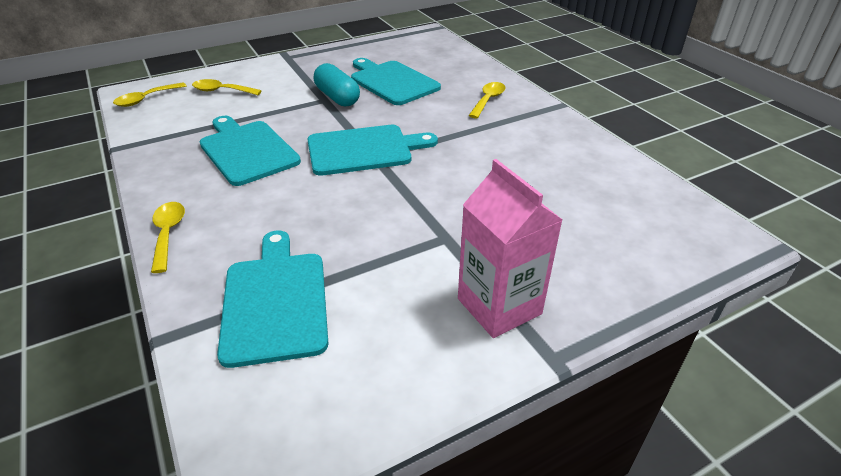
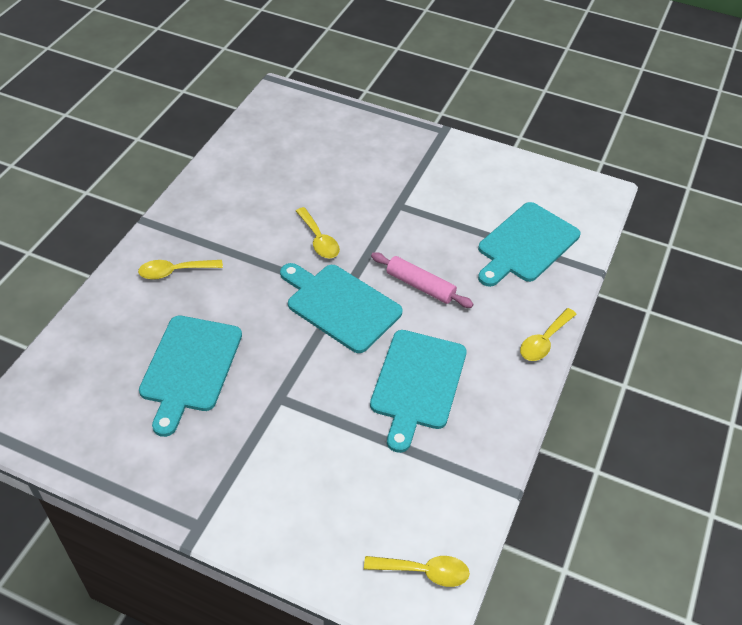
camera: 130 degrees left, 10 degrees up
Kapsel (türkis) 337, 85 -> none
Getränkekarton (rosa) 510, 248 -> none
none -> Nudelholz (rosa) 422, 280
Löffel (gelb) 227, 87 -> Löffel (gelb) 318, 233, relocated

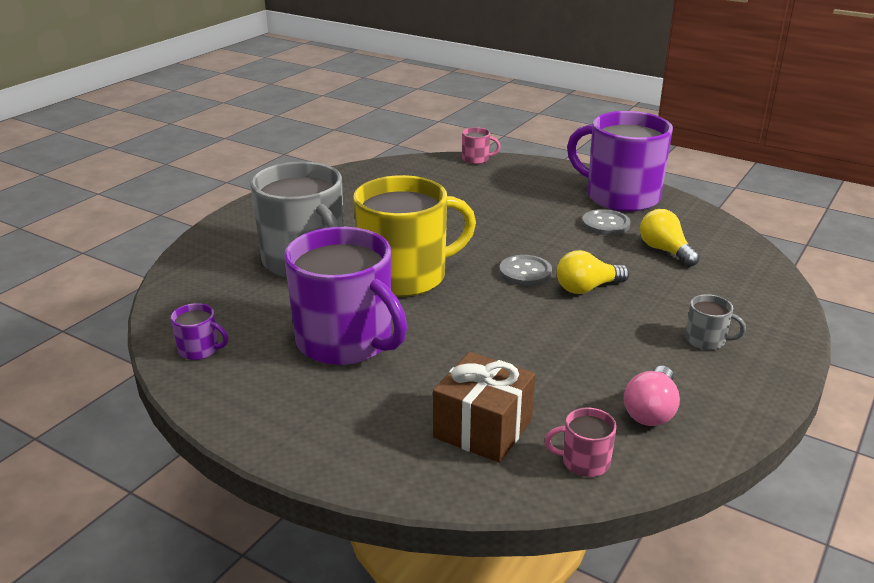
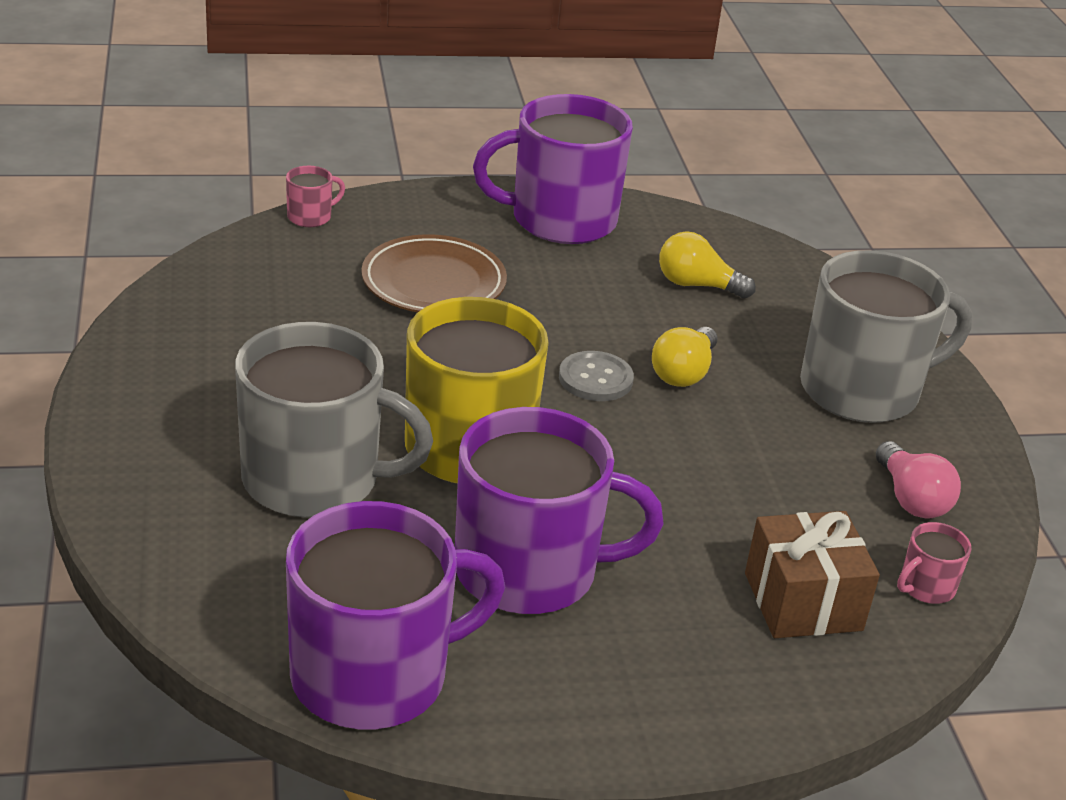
camera: 45 degrees left, 5 degrees up
Knopf (grau) 606, 222 -> none
none -> Teller (braun) 434, 273
Tasse (lila) 199, 331 -> Tasse (lila) 395, 615, x2.46
Tasse (grau) 715, 322 -> Tasse (grau) 886, 336, x2.46

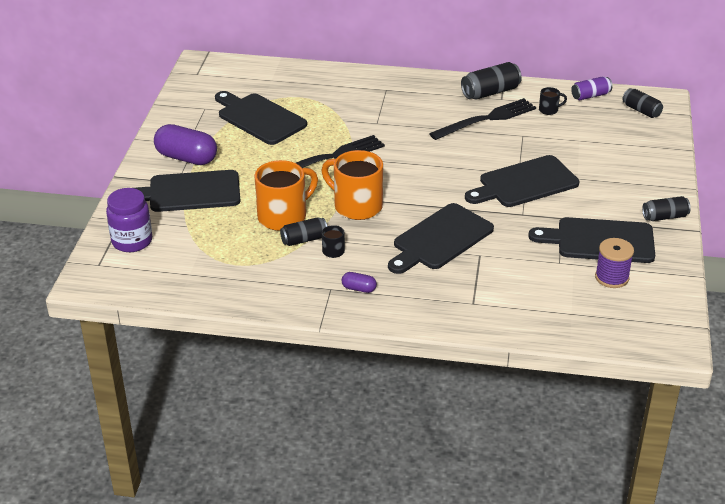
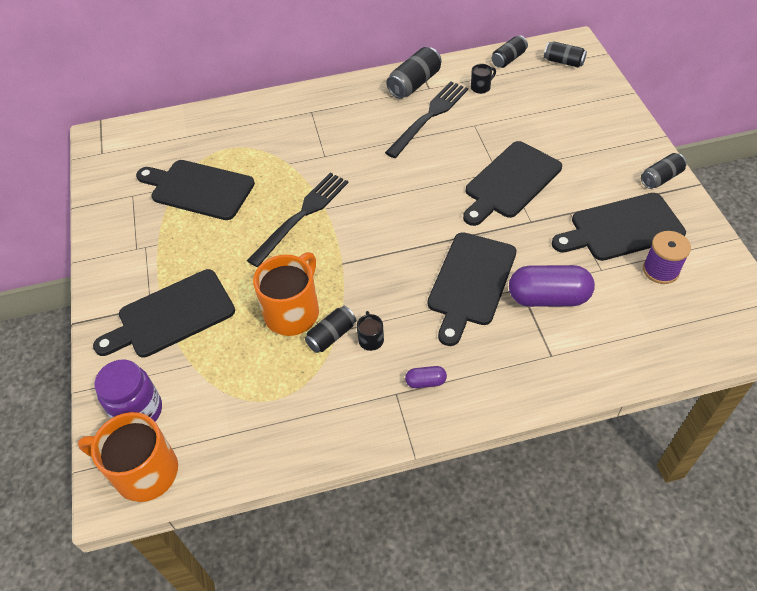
camera: 20 degrees left, 15 degrees up
Kapsel (lila) 185, 144 -> Kapsel (lila) 552, 286, relocated
Tasse (orange) 352, 185 -> Tasse (orange) 128, 457, relocated
Dose (lila) 591, 88 -> Dose (schwarz) 510, 51

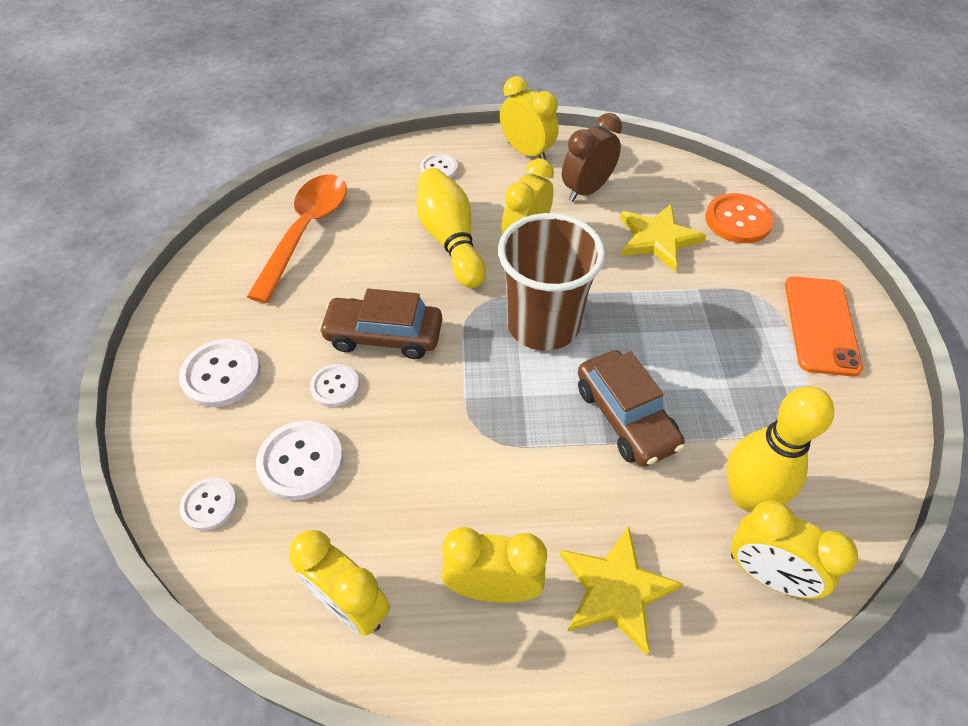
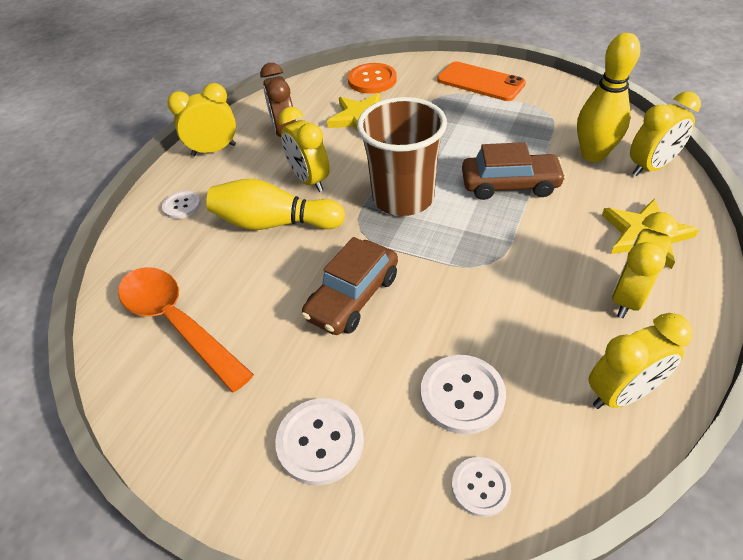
camera: 60 degrees left, 5 degrees down
Knopf (weiß) 335, 385 -> none

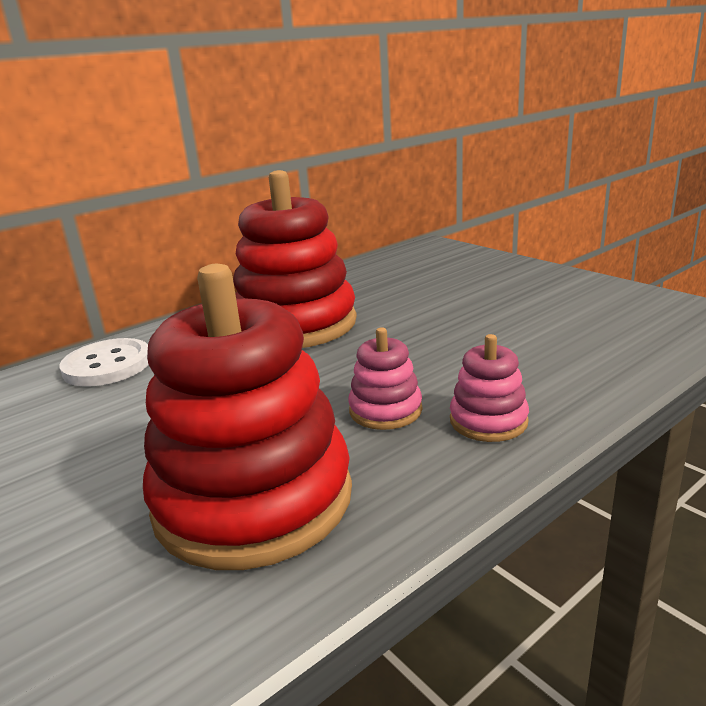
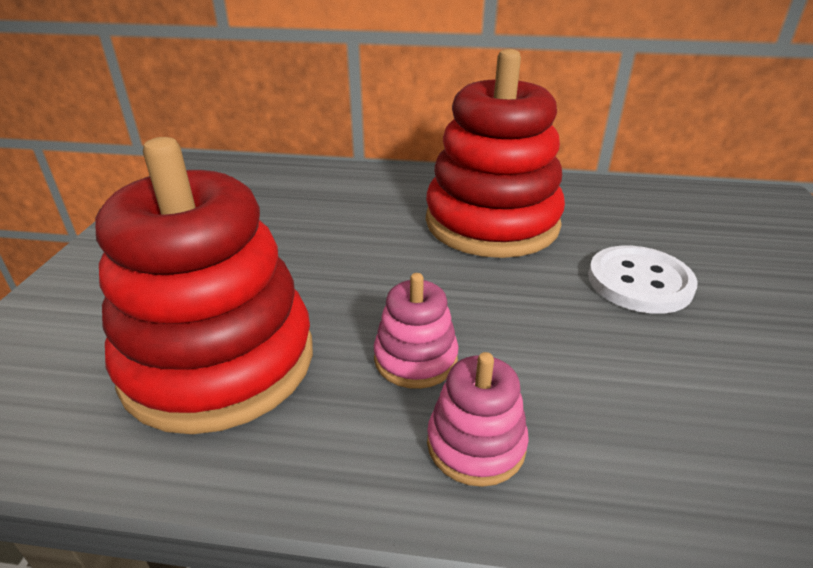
camera: 45 degrees right, 10 degrees up
Knopf (weiß) 103, 362 -> Knopf (weiß) 643, 280, relocated

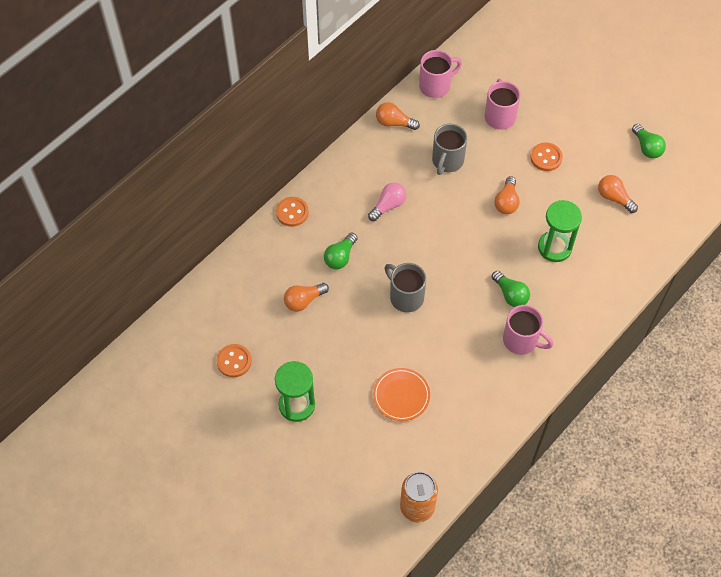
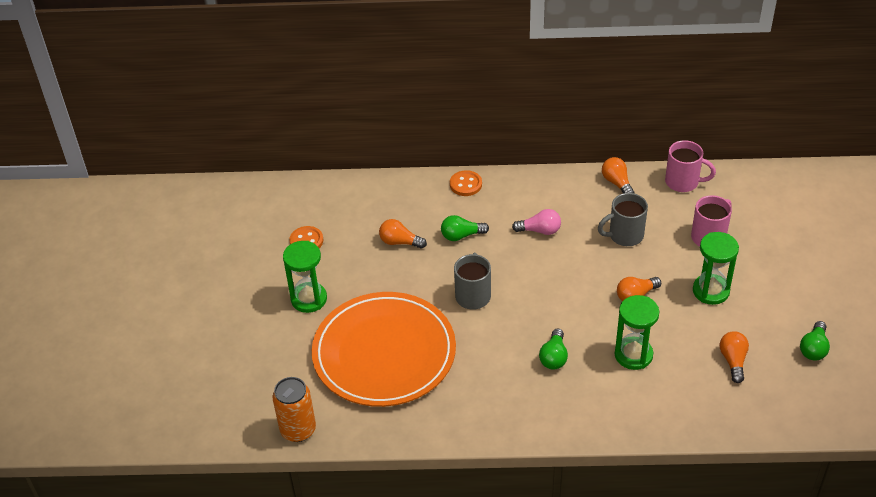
camera: 50 degrees right, 15 degrees down
Tasse (rosa) 528, 330 -> none
Knopf (orange) 547, 157 -> Sanduhr (grün) 716, 268
Teller (orange) 401, 394 -> Teller (orange) 384, 349, x2.42

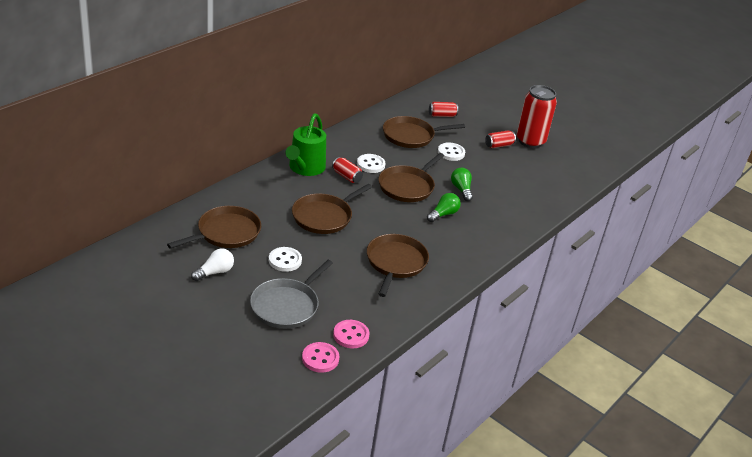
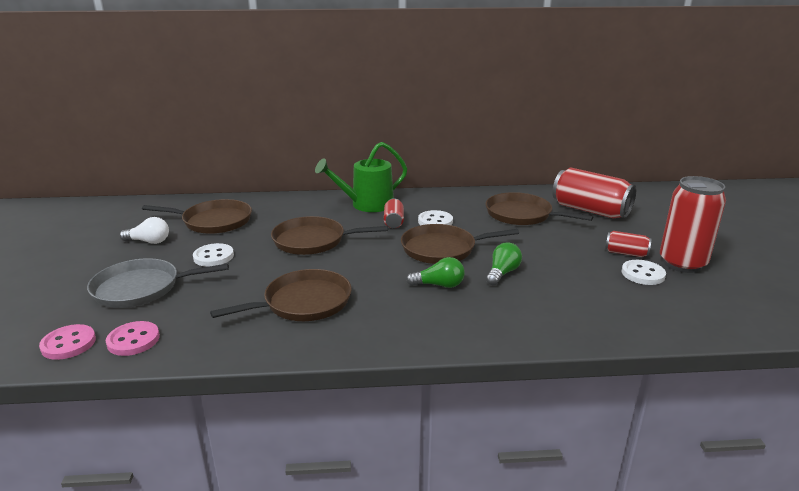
camera: 50 degrees right, 10 degrees down
Knopf (weiß) 451, 151 -> Knopf (weiß) 644, 272, relocated
Dose (rot) 443, 109 -> Dose (rot) 594, 193, x2.06

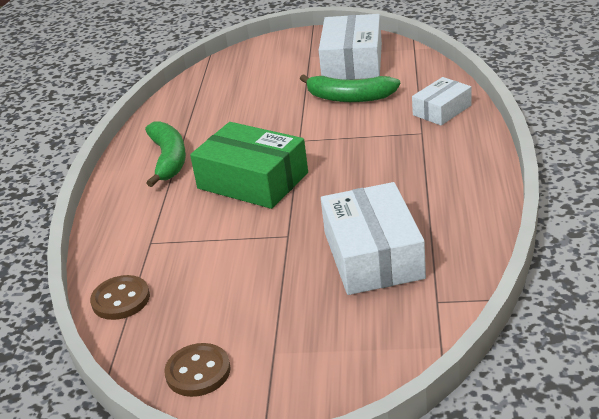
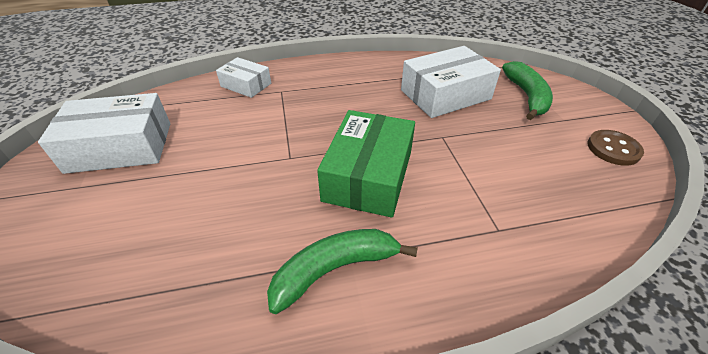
camera: 110 degrees left, 10 degrees up
Knopf (braun) 120, 297 -> none
Banane (grün) 350, 88 -> Banane (grün) 527, 90, relocated

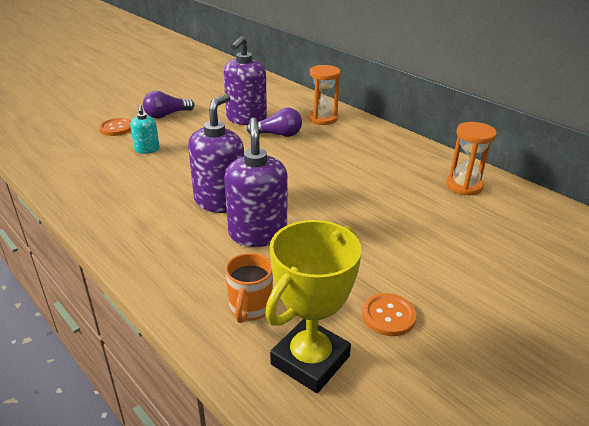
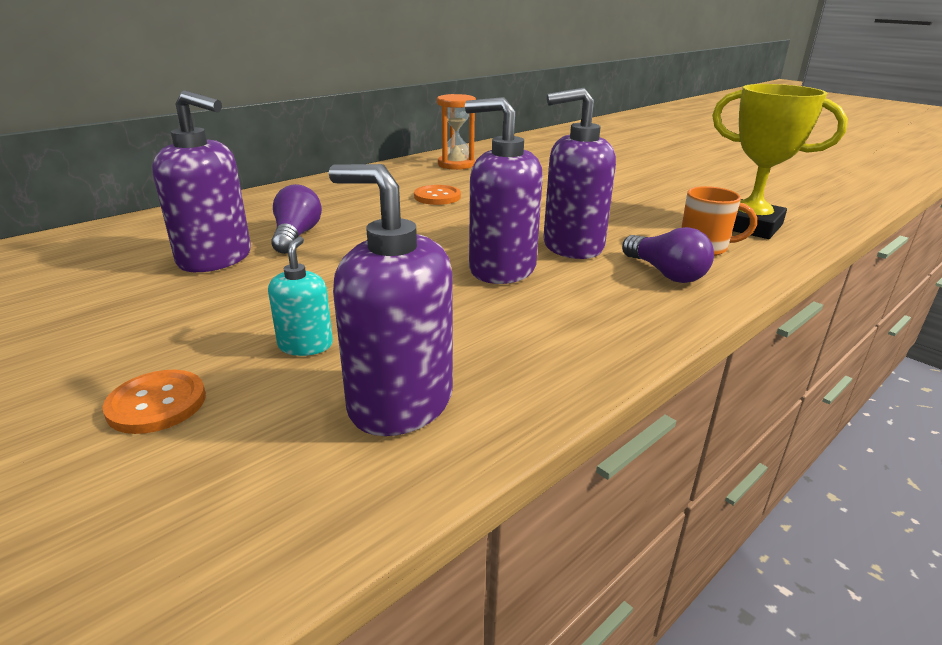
camera: 90 degrees left, 5 degrees down
Sanduhr (orange) 324, 95 -> none
none -> Seifenspender (lila) 390, 300
Glühbirne (lila) 168, 104 -> Glühbirne (lila) 668, 255, relocated
Knopf (orange) 389, 314 -> Knopf (orange) 437, 195, relocated
Seifenspender (türkis) 145, 129 -> Seifenspender (türkis) 300, 296, 75 degrees counterclockwise

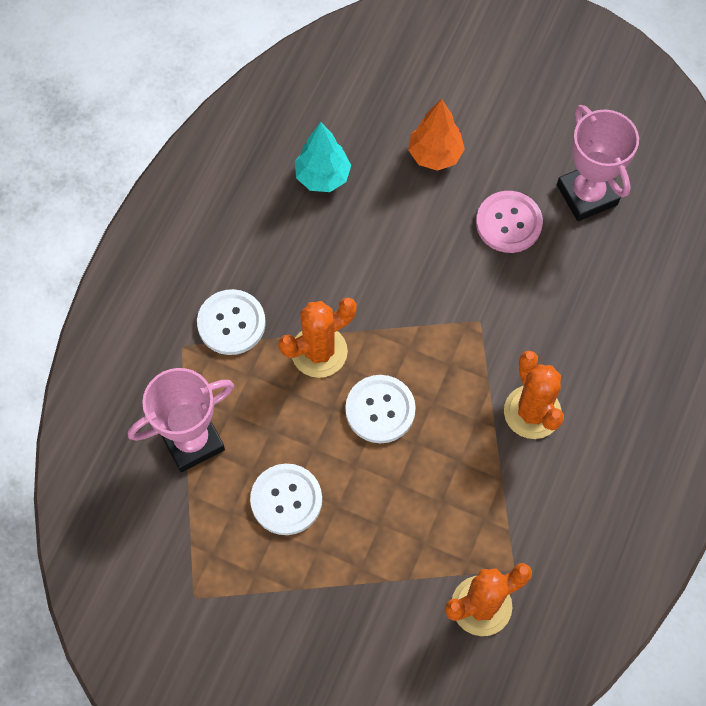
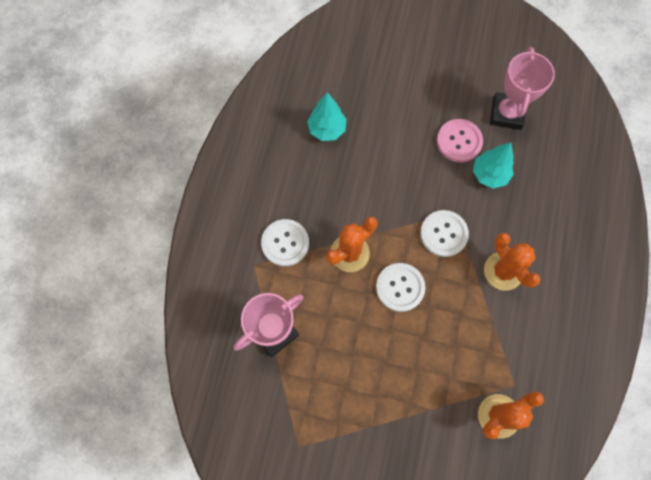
camera: 10 degrees left, 5 degrees up
Baum (orange) 436, 135 -> none
none -> Baum (türkis) 493, 165
Knopf (weiß) 286, 499 -> Knopf (weiß) 444, 233, relocated
Pokal (rosa) 598, 163 -> Pokal (rosa) 522, 88, 45 degrees clockwise

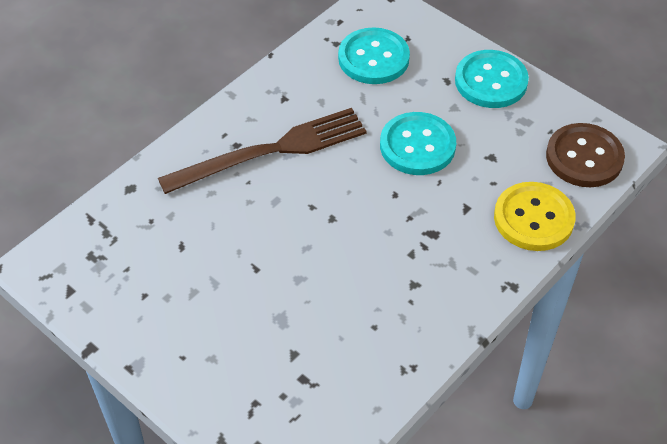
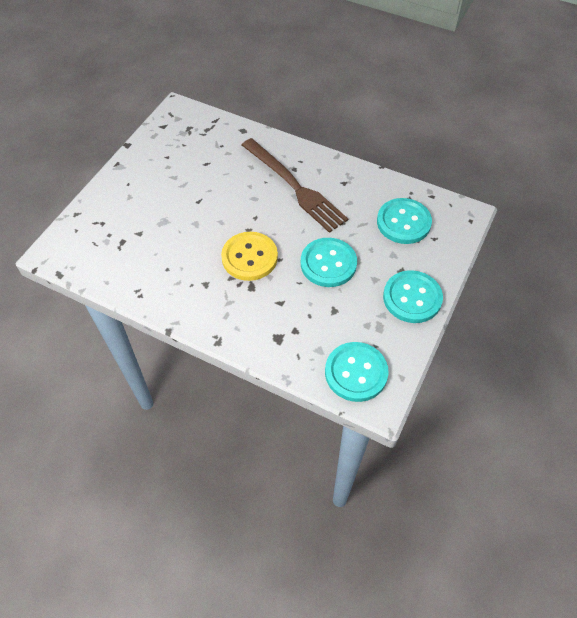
camera: 75 degrees right, 5 degrees up
Knopf (gelb) 535, 216 -> Knopf (gelb) 249, 256, relocated
Knopf (braun) 585, 155 -> Knopf (türkis) 357, 372

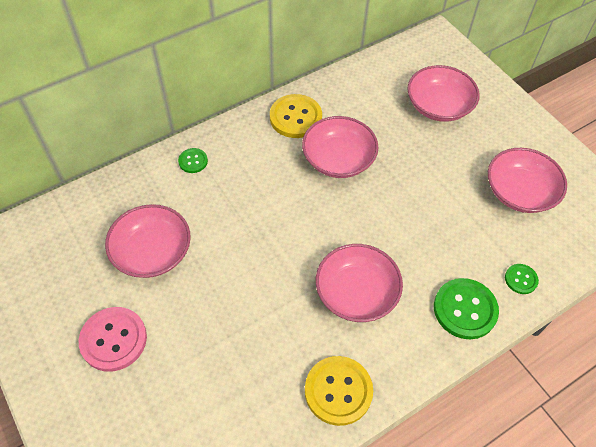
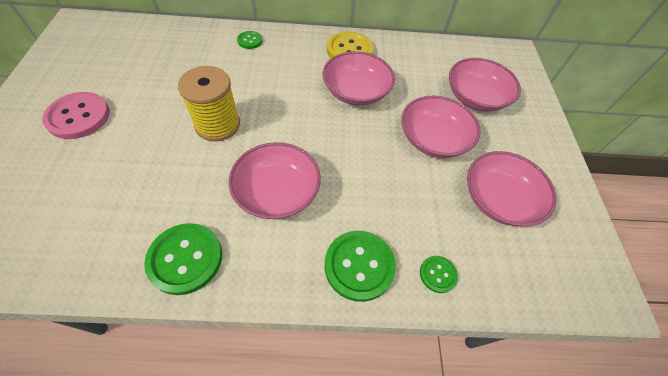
camera: 30 degrees right, 0 degrees up
none -> Garnrolle (gelb) 209, 103
Schüssel (rosa) 148, 241 -> Schüssel (rosa) 441, 127, relocated
Knopf (gelb) 339, 391 -> Knopf (grün) 183, 259

